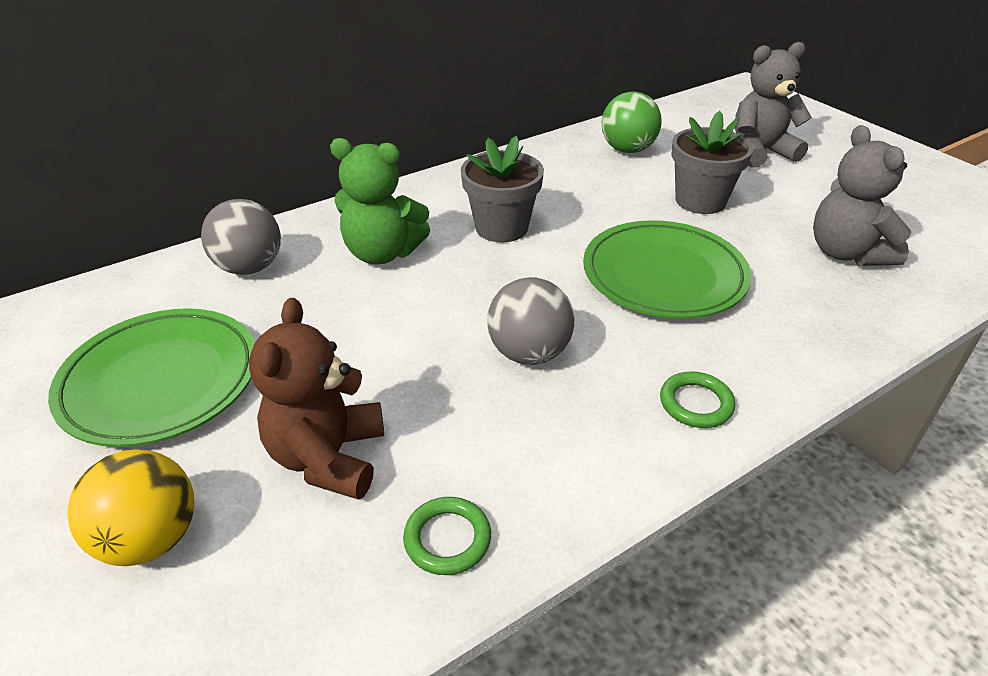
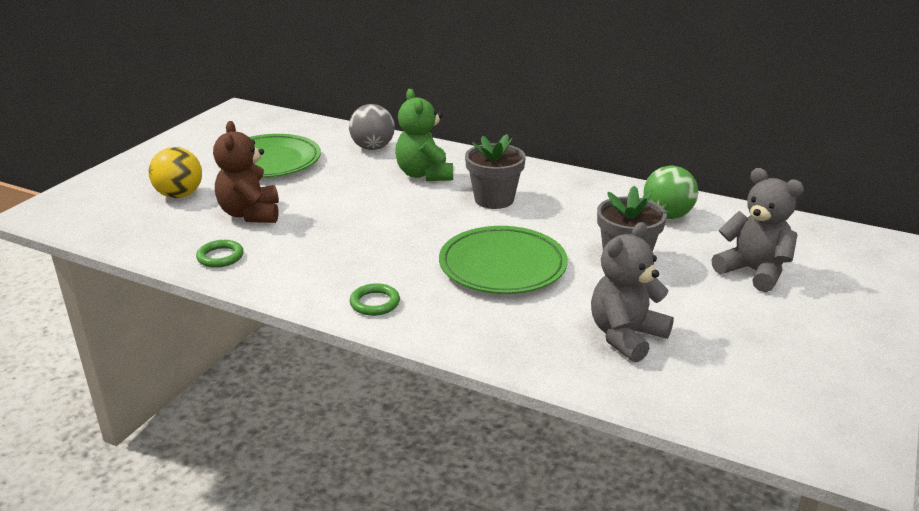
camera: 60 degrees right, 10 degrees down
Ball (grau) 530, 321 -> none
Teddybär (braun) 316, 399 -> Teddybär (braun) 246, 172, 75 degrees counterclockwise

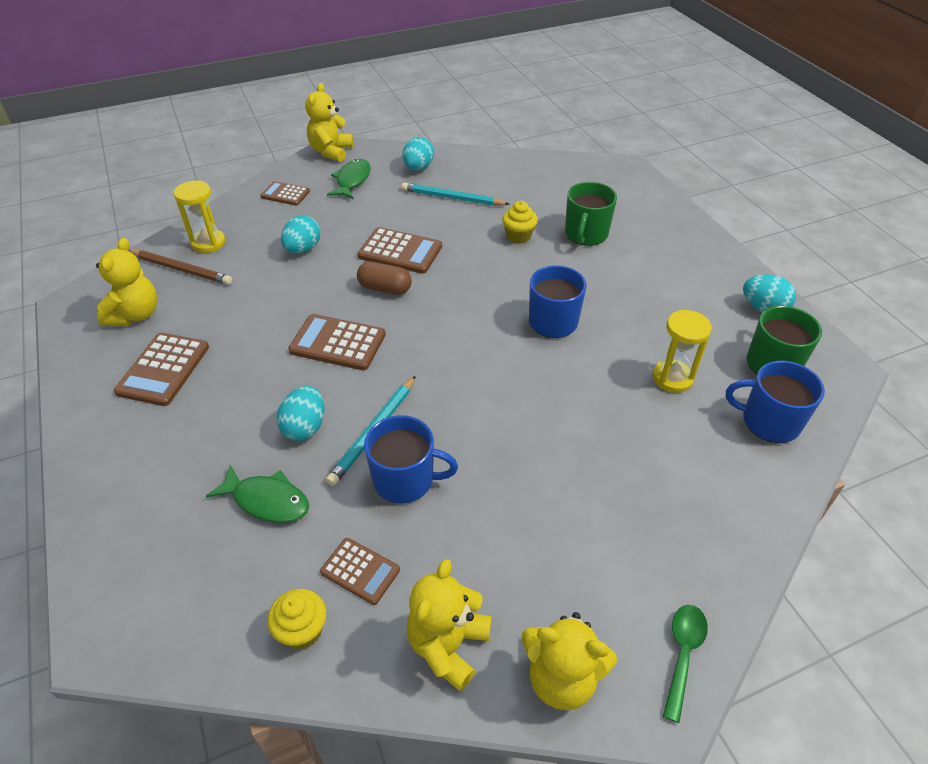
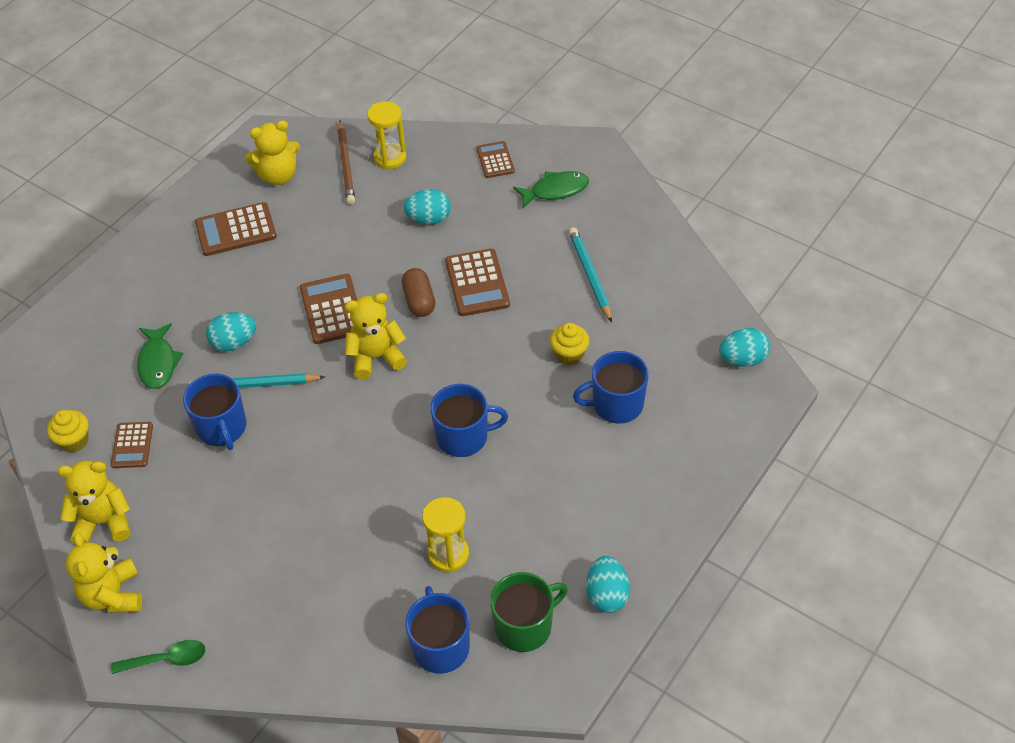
camera: 60 degrees right, 5 degrees up
Teddybär (gelb) 329, 122 -> Teddybär (gelb) 376, 336, relocated
Ei (türkis) 418, 154 -> Ei (türkis) 744, 347, relocated
Tasse (grün) 591, 214 -> Tasse (blau) 611, 387

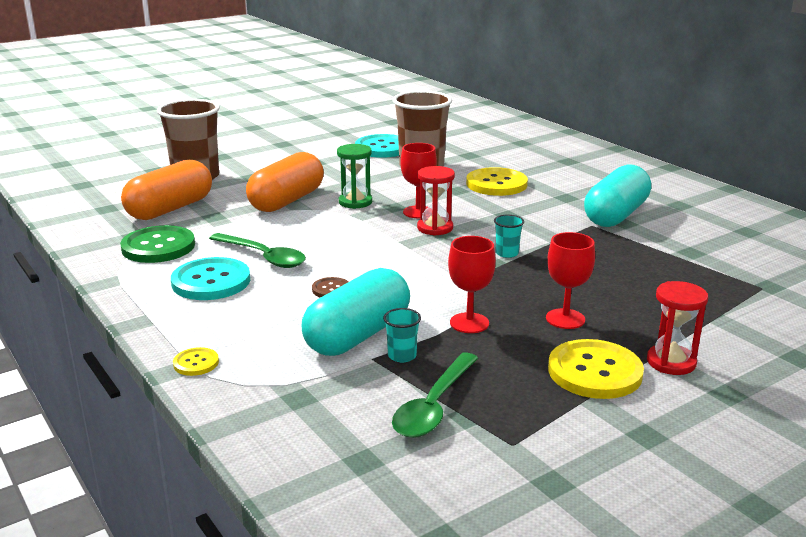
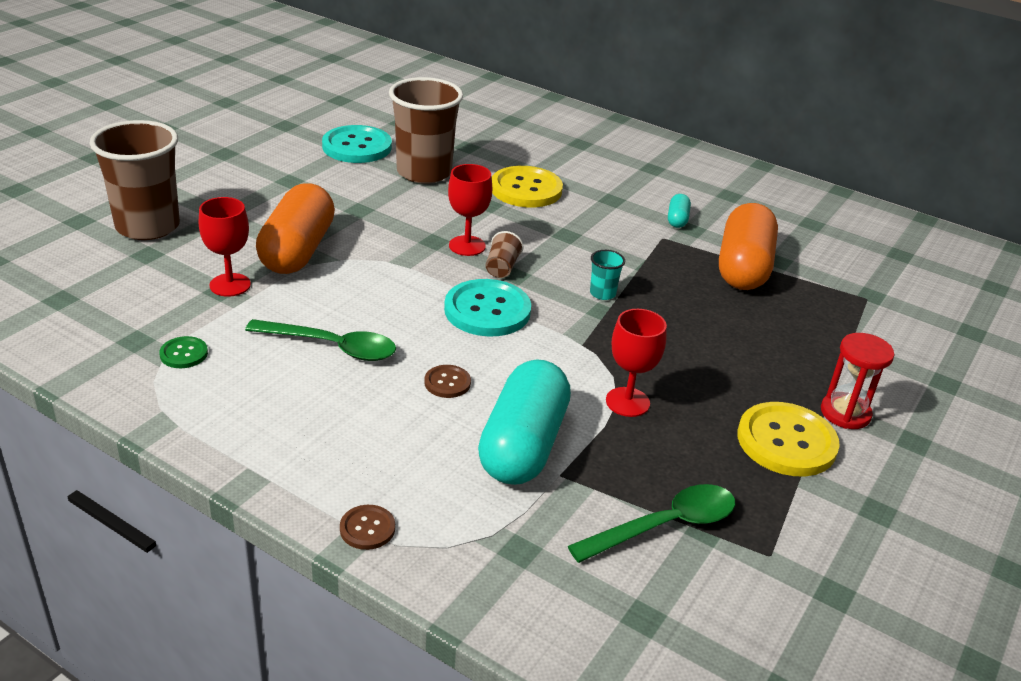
camera: 25 degrees left, 10 degrees up
Sanduhr (grün) 354, 176 -> none
Becher (türkis) 402, 335 -> none
Kapsel (orange) 166, 190 -> Kapsel (orange) 748, 246, relocated
Knopf (türkis) 210, 278 -> Knopf (türkis) 487, 308, relocated
Kelch (rot) 570, 280 -> Kelch (rot) 225, 247, relocated
Sanduhr (rot) 436, 201 -> Becher (braun) 505, 254
Knopf (gelb) 196, 361 -> Knopf (braun) 367, 527
Löffel (grün) 435, 395 -> Löffel (grün) 651, 523, 120 degrees counterclockwise
Knopf (grün) 157, 244 -> Knopf (grün) 183, 352, x0.49
Kapsel (türkis) 617, 196 -> Kapsel (türkis) 679, 211, x0.43

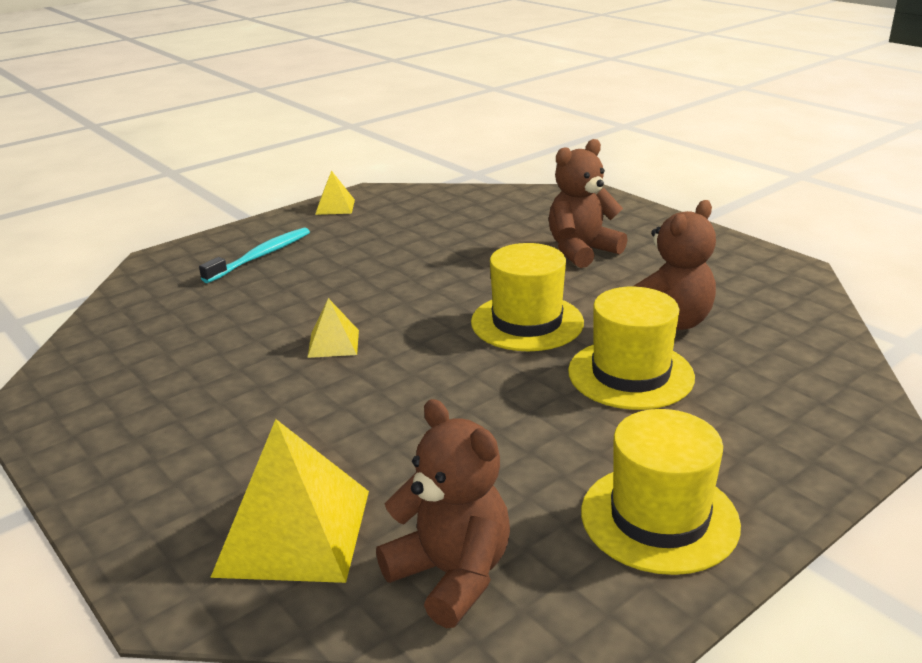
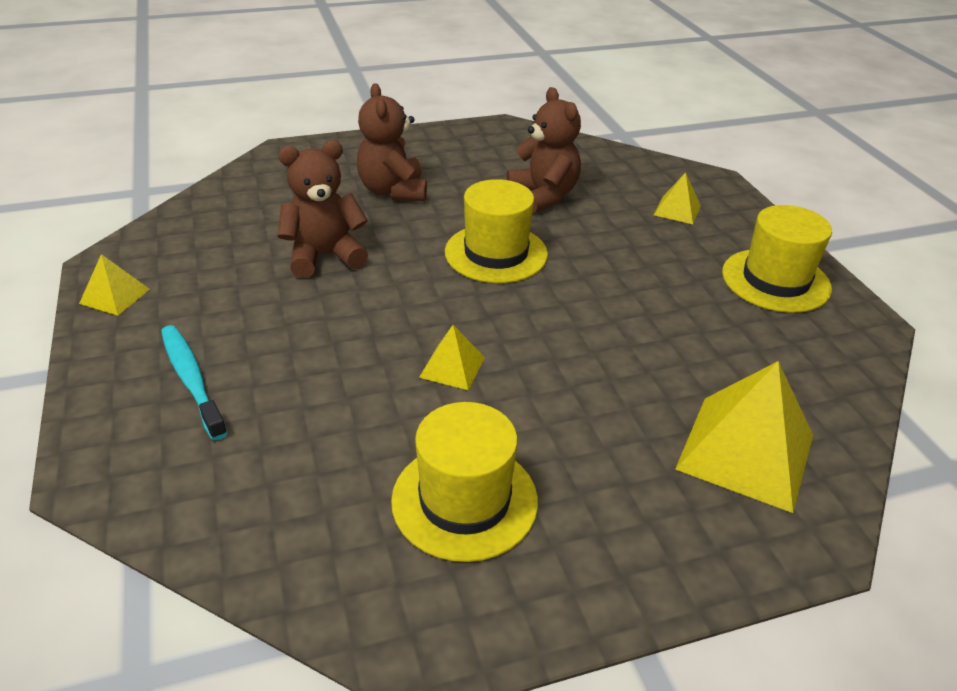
camera: 70 degrees left, 10 degrees up
none -> Pyramide (gelb) 677, 198
Teddybär (braun) 443, 513 -> Teddybär (braun) 323, 209, relocated
Hut (gelb) 631, 348 -> Hut (gelb) 464, 482, relocated

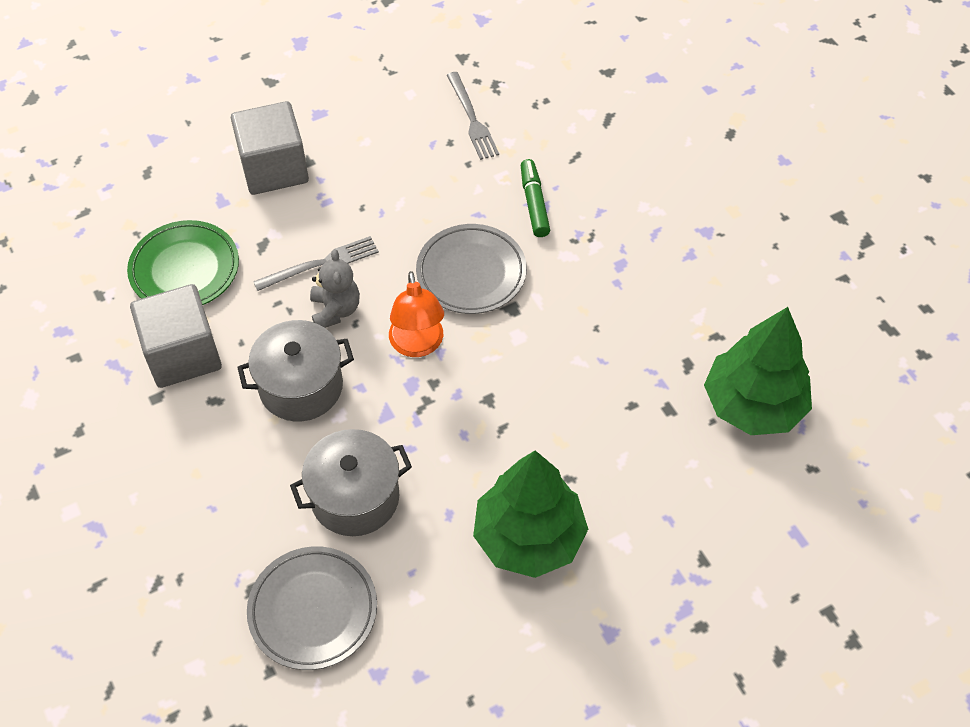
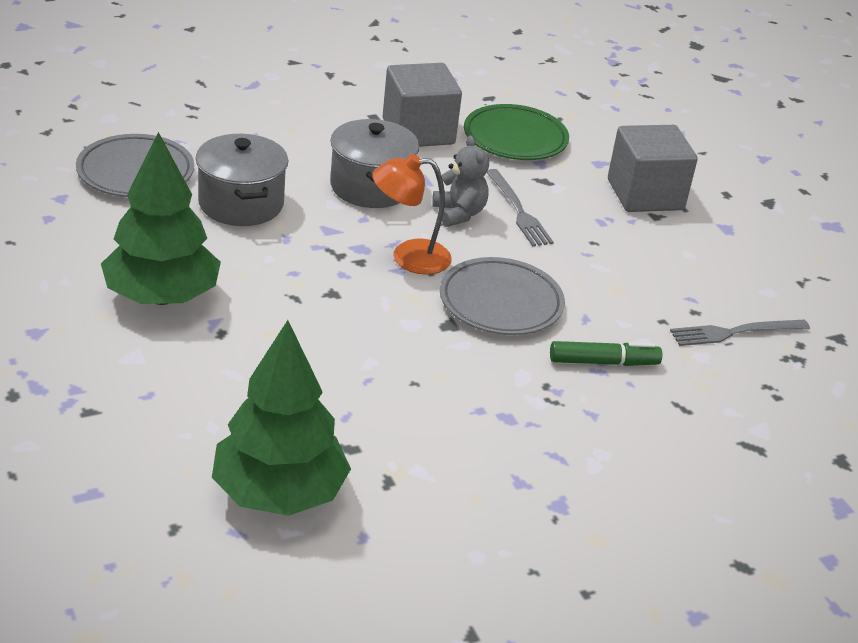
camera: 90 degrees right, 20 degrees down
Teddybär (grau) 335, 288 -> Teddybär (grau) 460, 181, 105 degrees counterclockwise

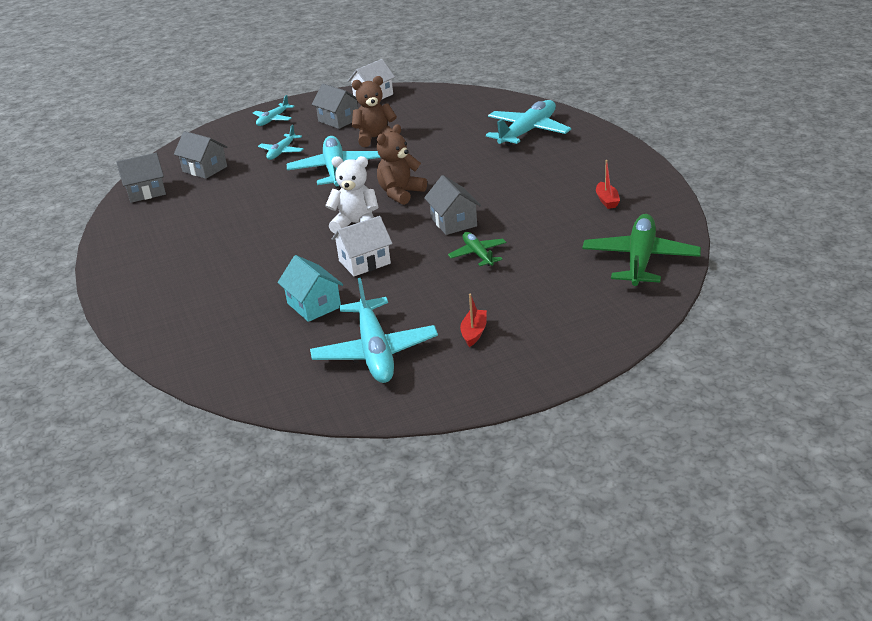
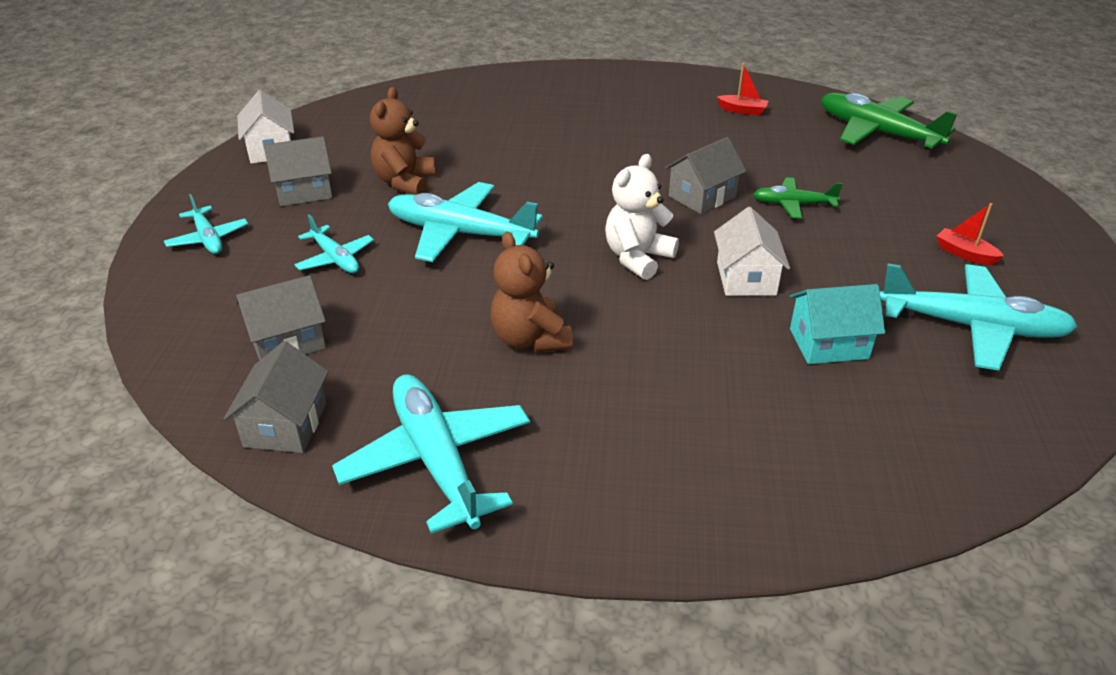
camera: 65 degrees left, 5 degrees up
Teddybär (braun) 402, 164 -> Teddybär (braun) 531, 292, relocated
Flugzeug (türkis) 528, 123 -> Flugzeug (türkis) 431, 454, relocated
Haus (grau) 452, 205 -> Haus (grau) 705, 175, 45 degrees counterclockwise

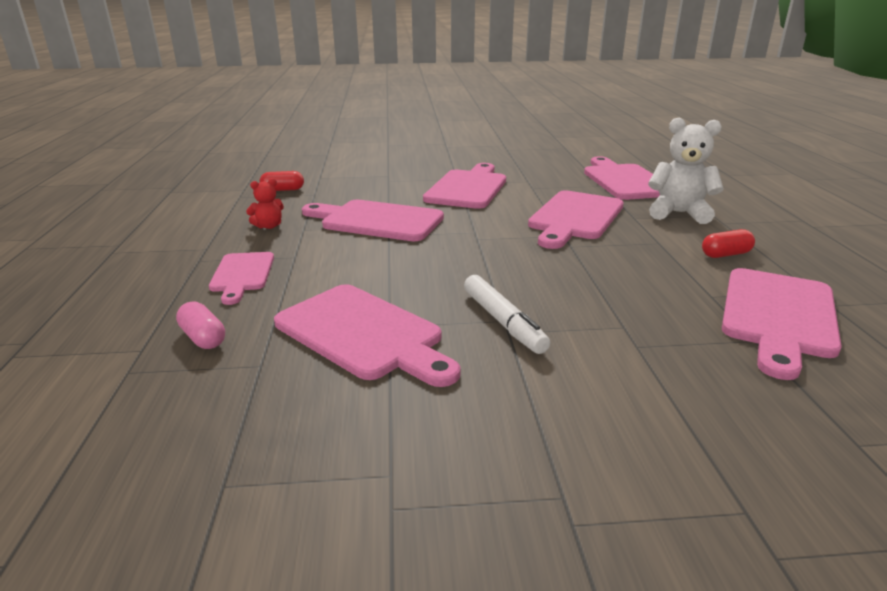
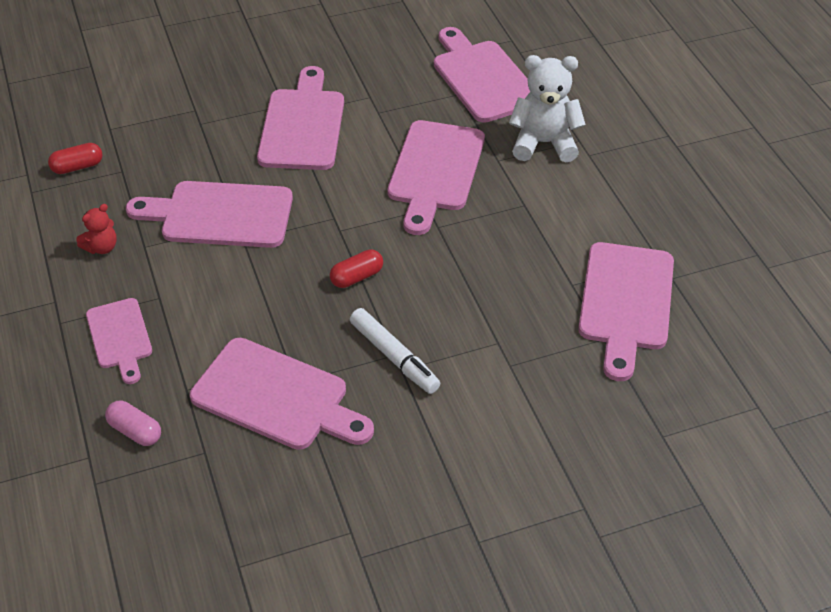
camera: 15 degrees left, 20 degrees up
Kapsel (rot) 728, 243 -> Kapsel (rot) 356, 268, relocated

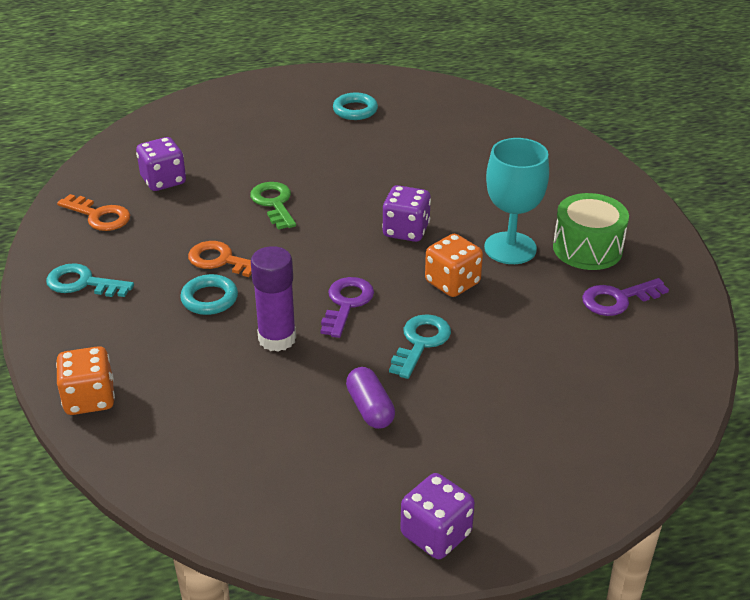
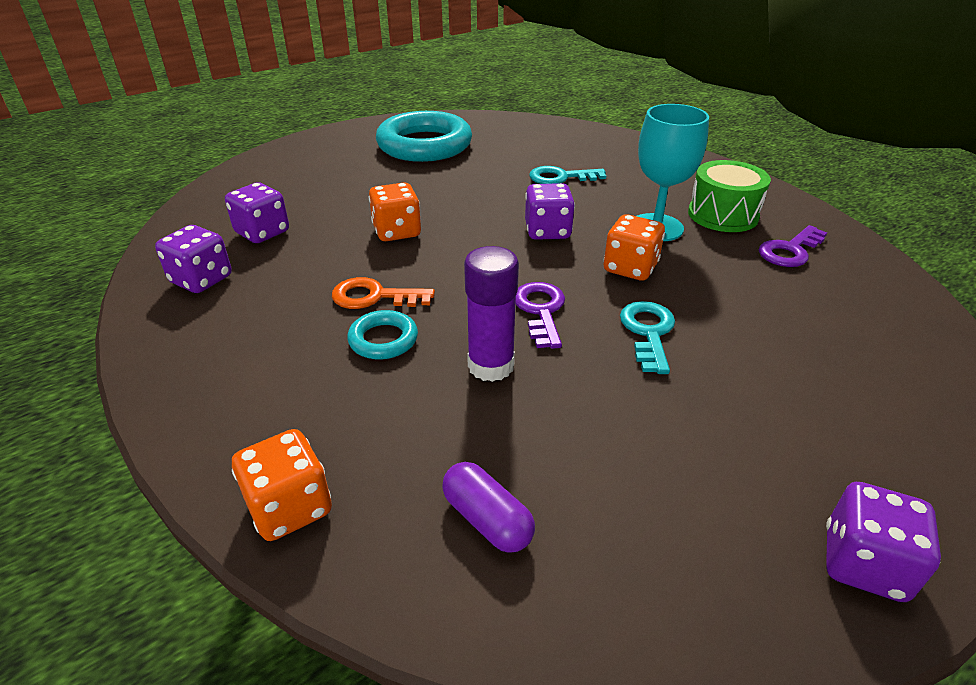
camera: 20 degrees left, 0 degrees up
Schlüssel (türkis) 90, 280 -> Schlüssel (türkis) 567, 175, relocated
Kapsel (lila) 370, 398 -> Kapsel (lila) 488, 507, relocated
Schlüssel (orange) 93, 212 -> Spielwürfel (lila) 193, 259
Schlüssel (grün) 273, 206 -> Spielwürfel (orange) 395, 211
Ring (türkis) 355, 106 -> Ring (türkis) 424, 136, x2.18

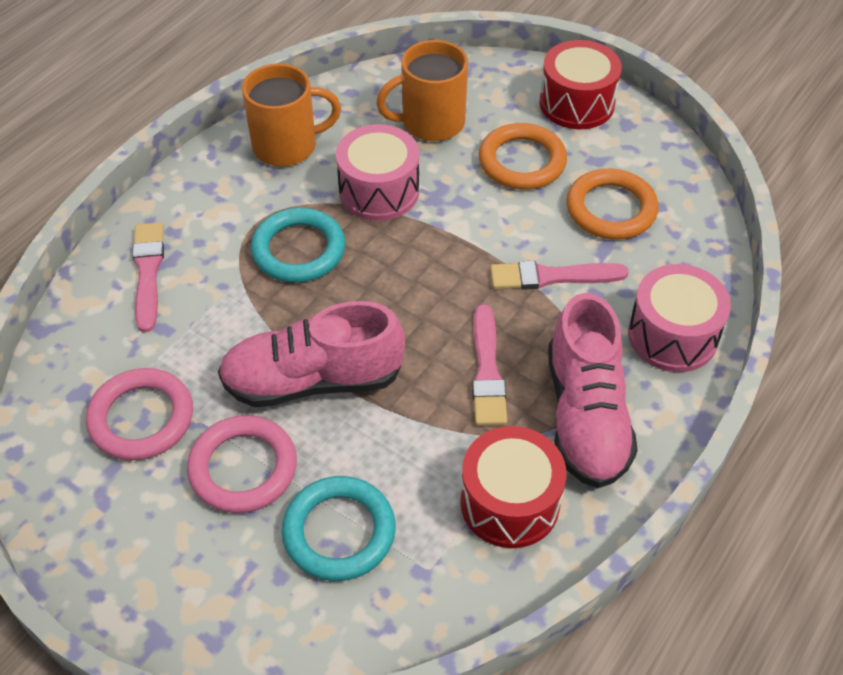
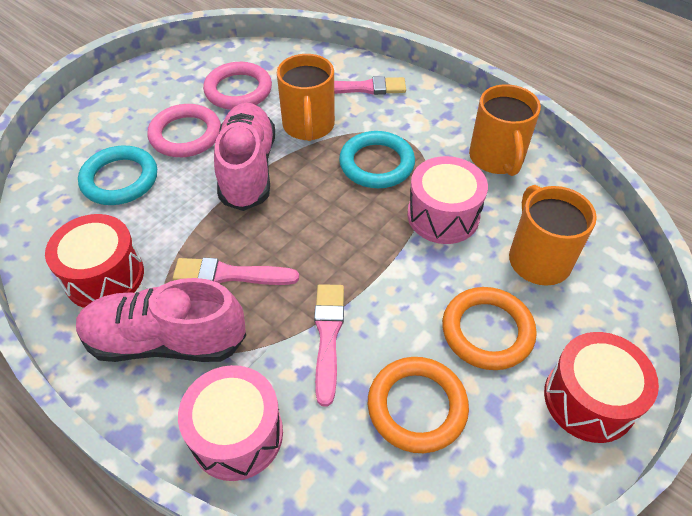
camera: 95 degrees right, 0 degrees up
none -> Tasse (orange) 306, 97

